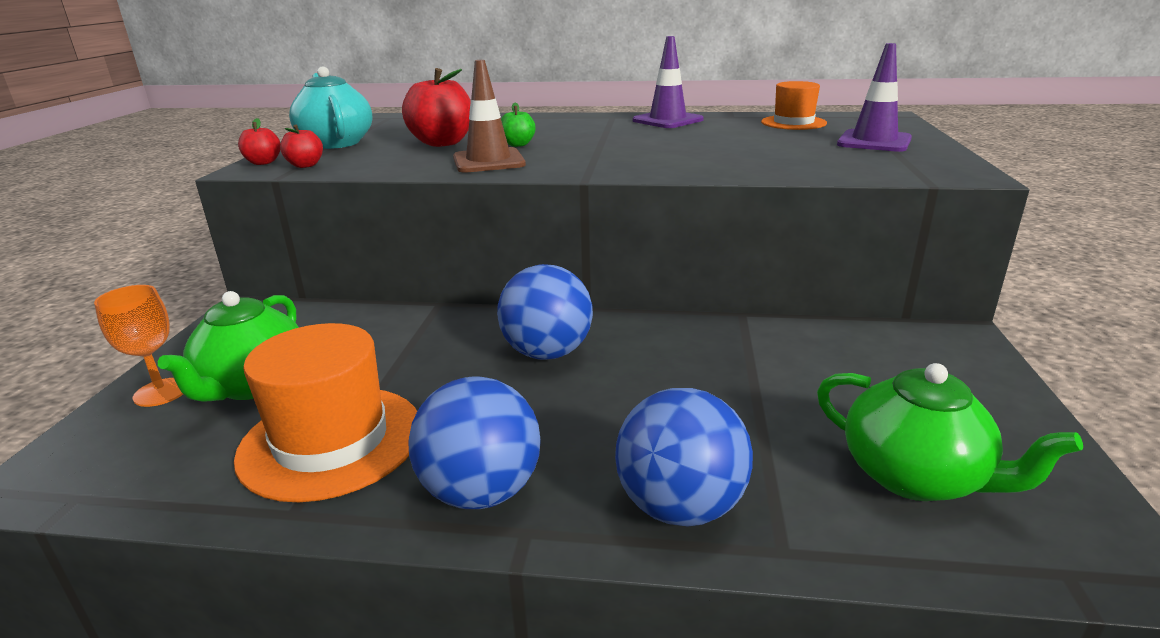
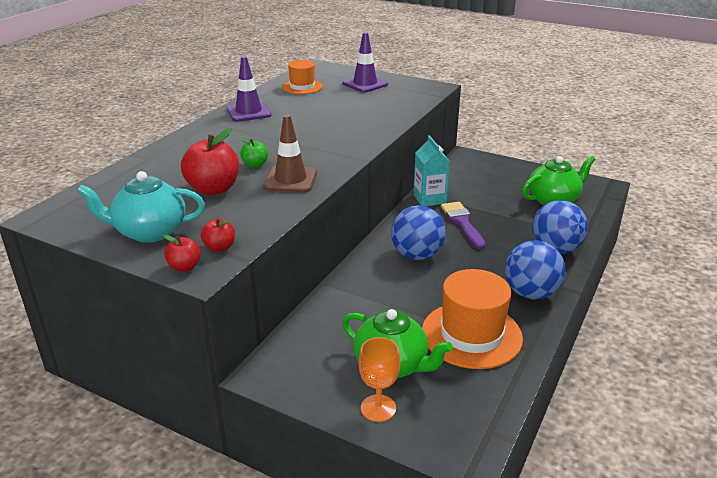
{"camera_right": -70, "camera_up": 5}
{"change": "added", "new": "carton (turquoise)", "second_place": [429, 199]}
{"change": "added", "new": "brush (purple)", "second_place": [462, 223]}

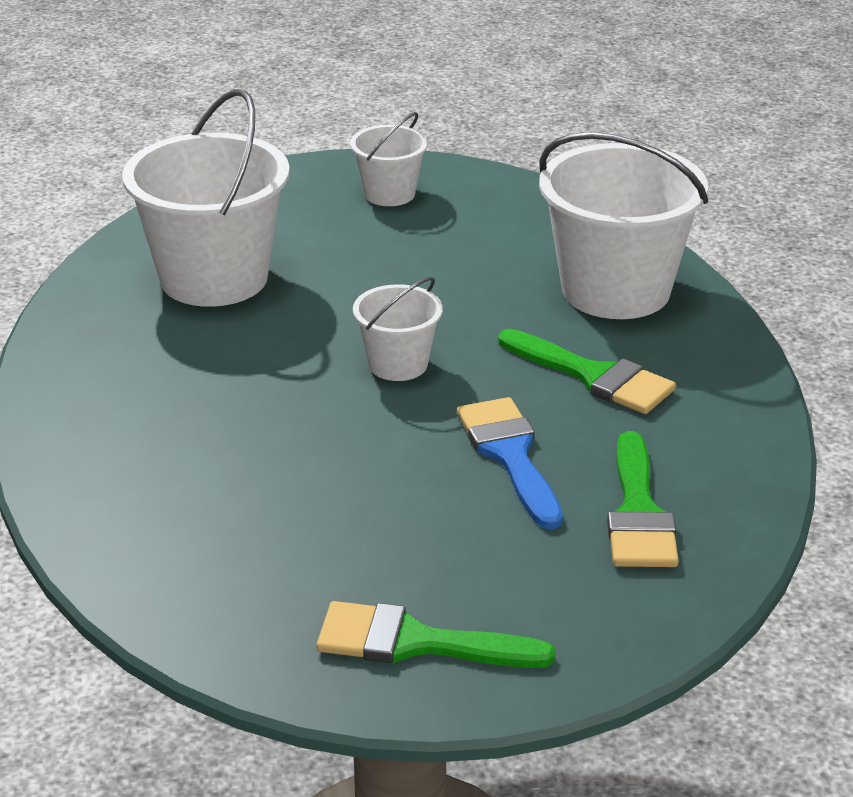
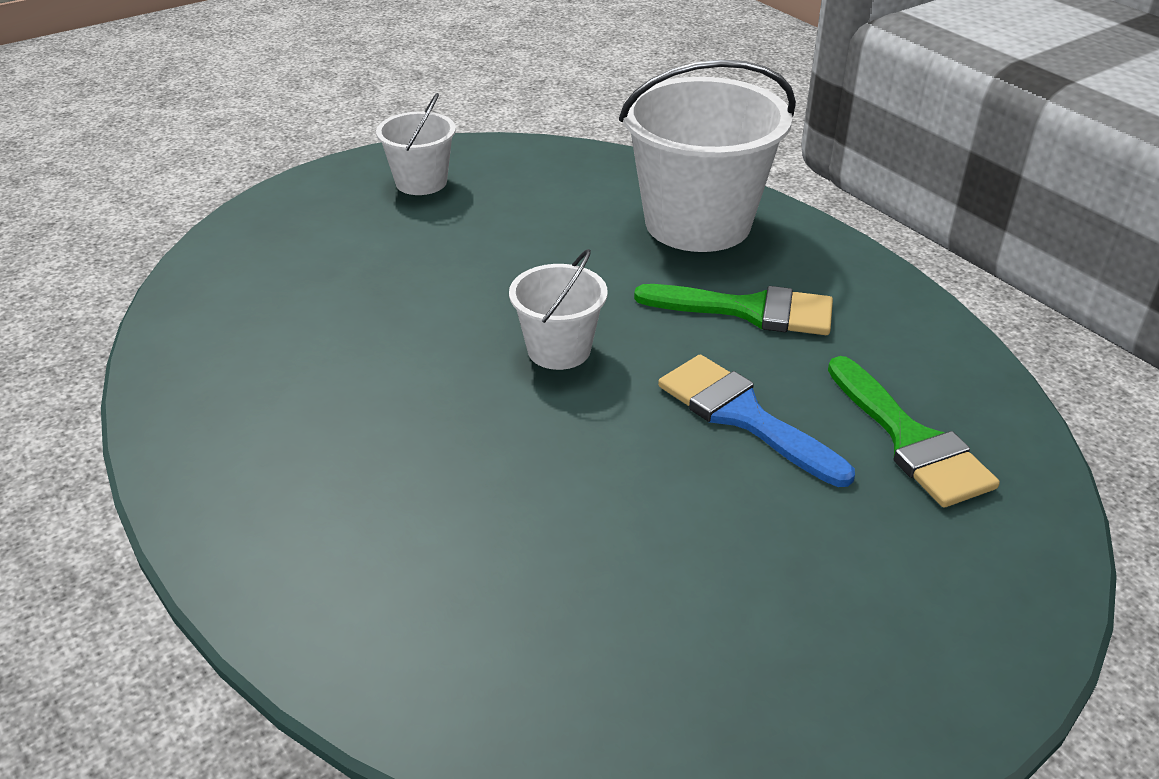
{"camera_right": -25, "camera_up": 5}
{"change": "removed", "old": "bucket (white)", "first_place": [214, 278]}
{"change": "removed", "old": "brush (green)", "first_place": [417, 642]}

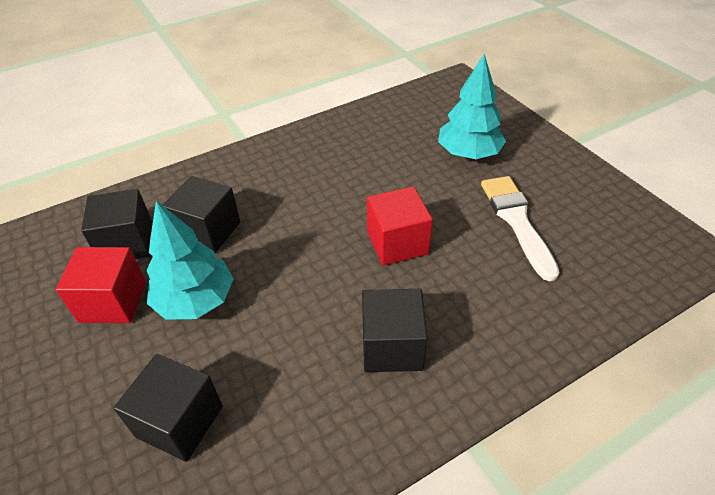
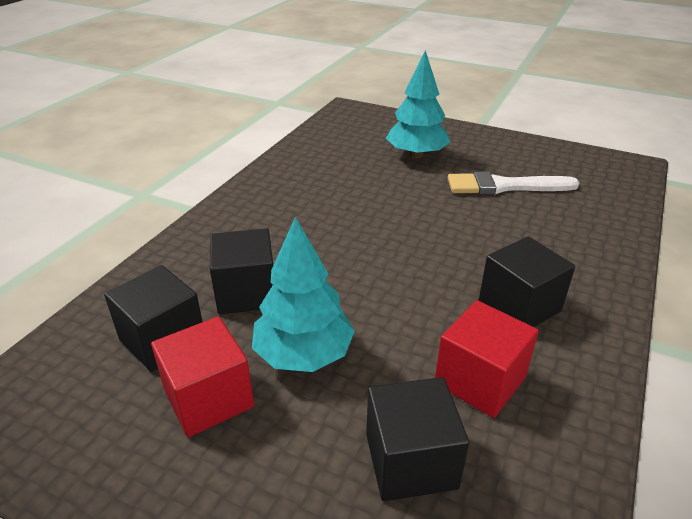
{"camera_right": -35, "camera_up": -10}
{"change": "moved", "old": "cube (red)", "first_place": [397, 243], "second_place": [480, 380]}
{"change": "turned", "old": "brush (white)", "first_place": [517, 221], "second_place": [504, 186], "degrees": -45}

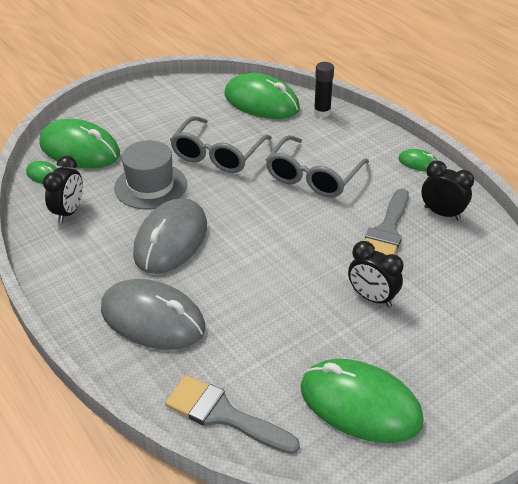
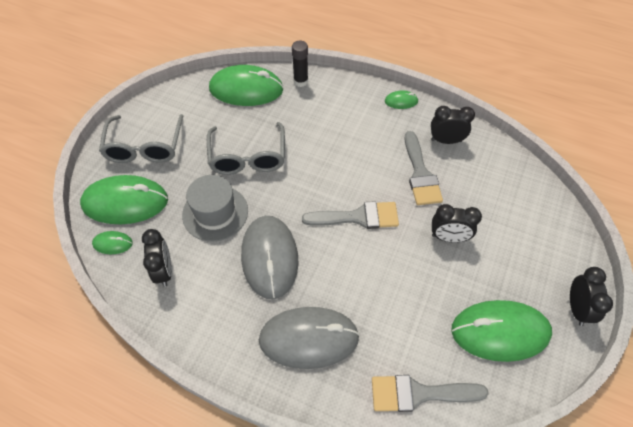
{"camera_right": -30, "camera_up": 15}
{"change": "moved", "old": "glasses (grey)", "first_place": [313, 177], "second_place": [144, 147]}
{"change": "added", "new": "brush (grey)", "second_place": [358, 217]}
{"change": "added", "new": "clock (black)", "second_place": [577, 308]}

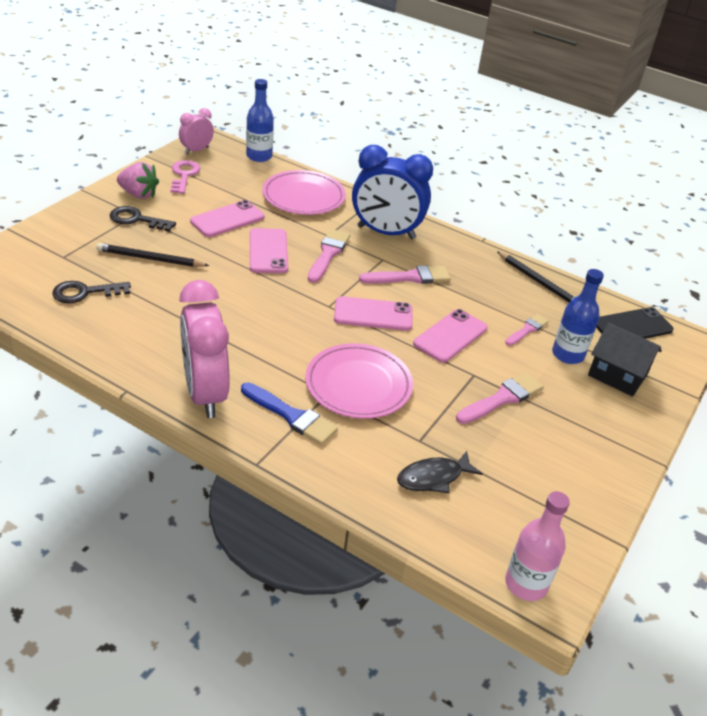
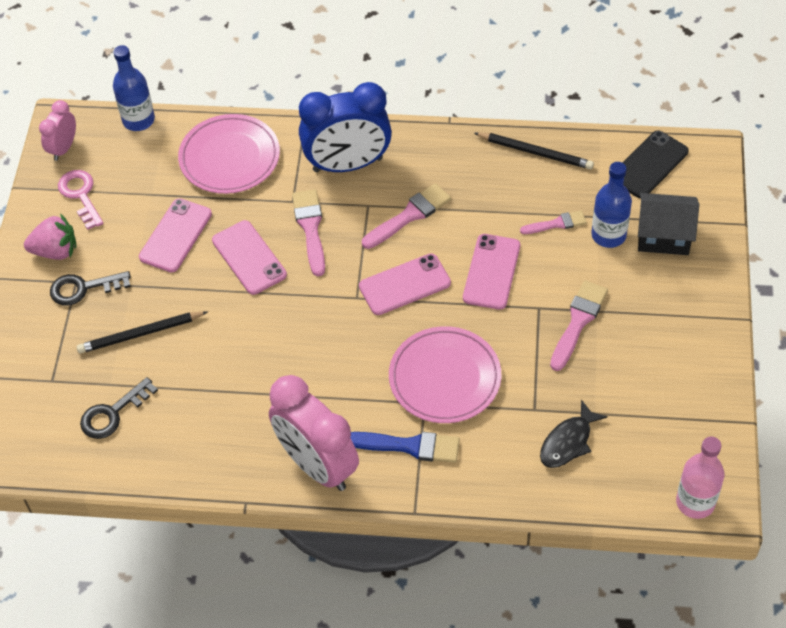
{"camera_right": -20, "camera_up": 15}
{"change": "turned", "old": "brush (pink)", "first_place": [527, 330], "second_place": [556, 224], "degrees": 60}

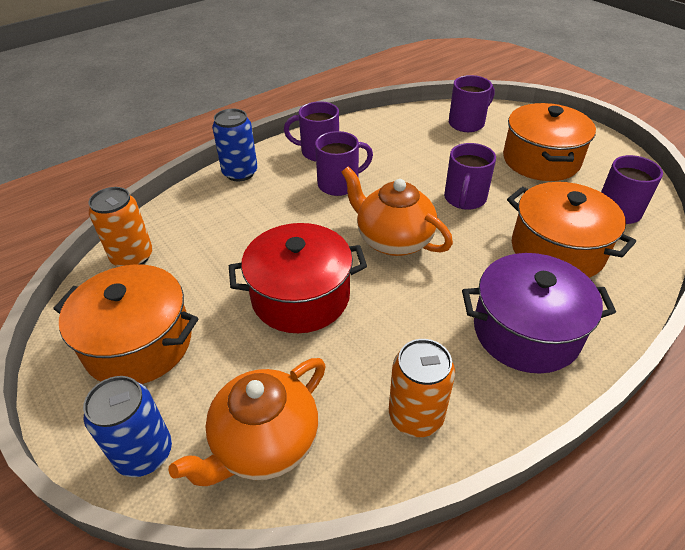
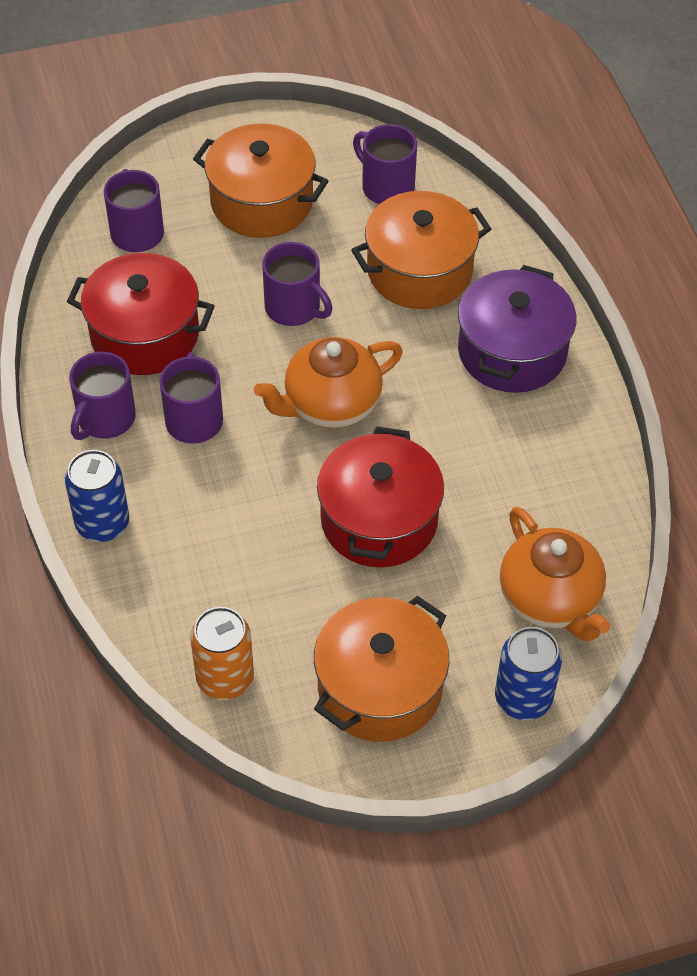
{"camera_right": -70, "camera_up": 10}
{"change": "added", "new": "pot (red)", "second_place": [144, 334]}
{"change": "removed", "old": "can (orange)", "first_place": [416, 416]}

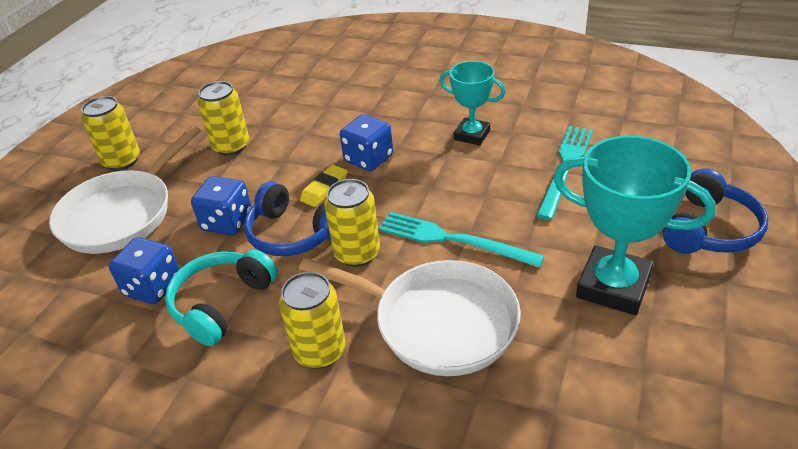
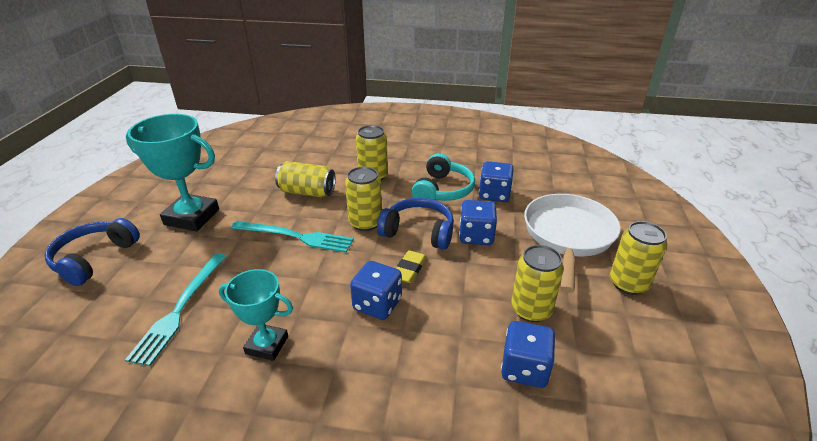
{"camera_right": 165, "camera_up": -5}
{"change": "replaced", "old": "pan (white)", "new": "can (yellow)", "first_place": [438, 322], "second_place": [307, 192]}
{"change": "added", "new": "dice (blue)", "second_place": [524, 368]}

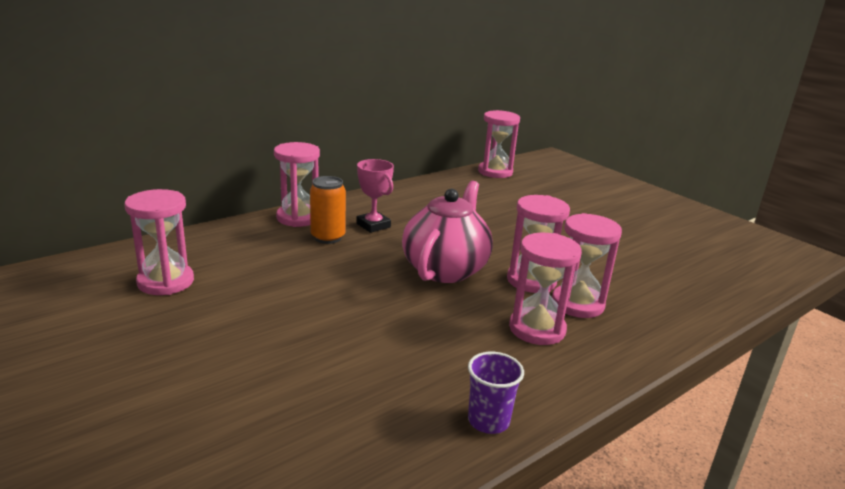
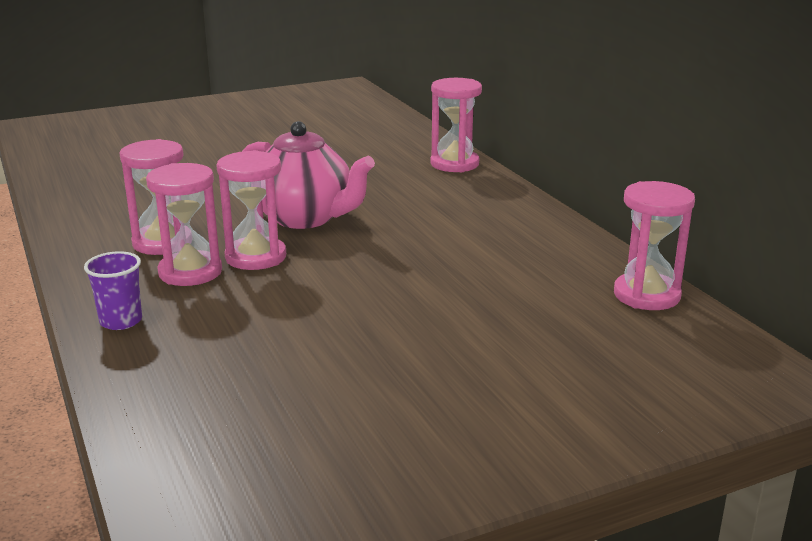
{"camera_right": 105, "camera_up": 0}
{"change": "moved", "old": "cup (purple)", "first_place": [488, 421], "second_place": [121, 321]}
{"change": "removed", "old": "hourglass (pink)", "first_place": [166, 282]}
{"change": "removed", "old": "can (orange)", "first_place": [328, 237]}
{"change": "removed", "old": "trophy (pink)", "first_place": [373, 225]}

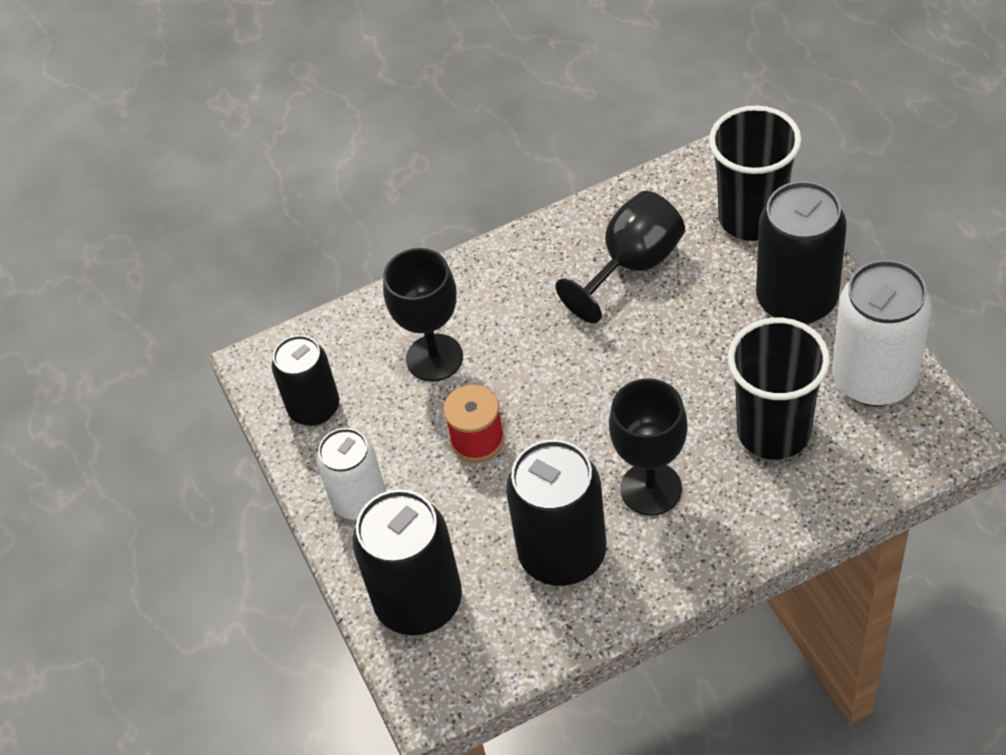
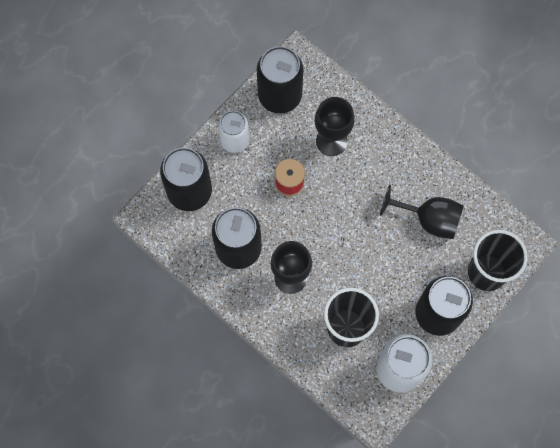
{"camera_right": 60, "camera_up": 20}
{"change": "resized", "old": "can (black)", "first_place": [314, 408], "second_place": [280, 95], "factor": 1.53}

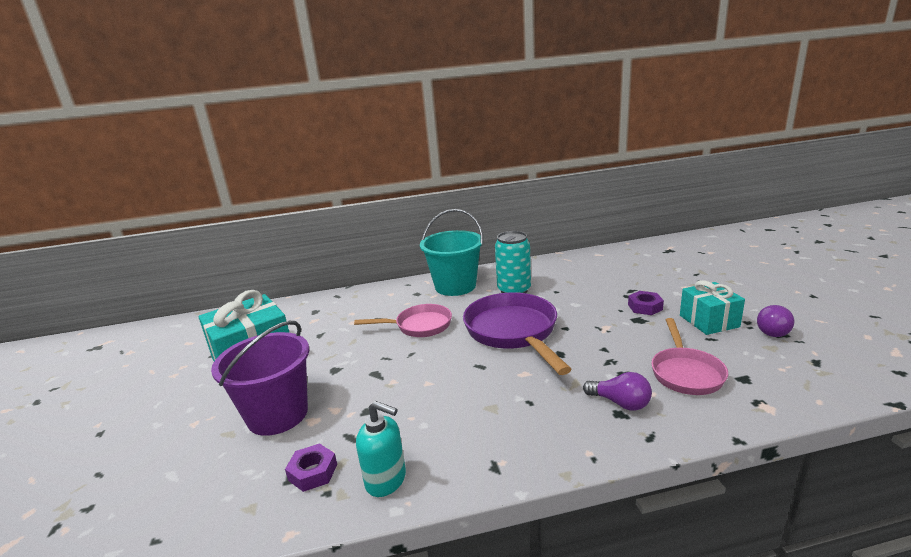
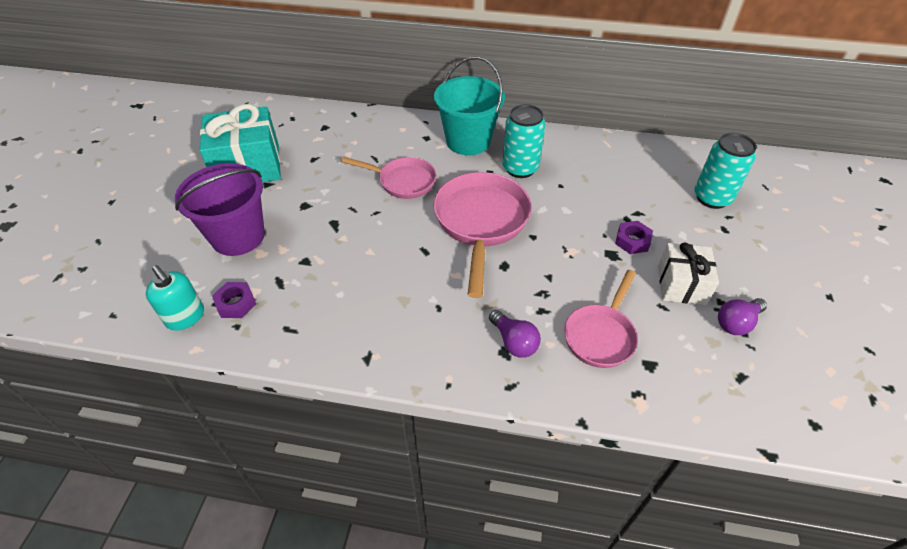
{"camera_right": 20, "camera_up": 25}
{"change": "moved", "old": "soap dispenser (turquoise)", "first_place": [386, 480], "second_place": [185, 317]}
{"change": "recoloured", "old": "pan (purple)", "new": "pan (pink)", "first_place": [513, 332], "second_place": [481, 223]}
{"change": "recoloured", "old": "gift (turquoise)", "new": "gift (white)", "first_place": [709, 321], "second_place": [681, 285]}
{"change": "added", "new": "can (turquoise)", "second_place": [712, 198]}

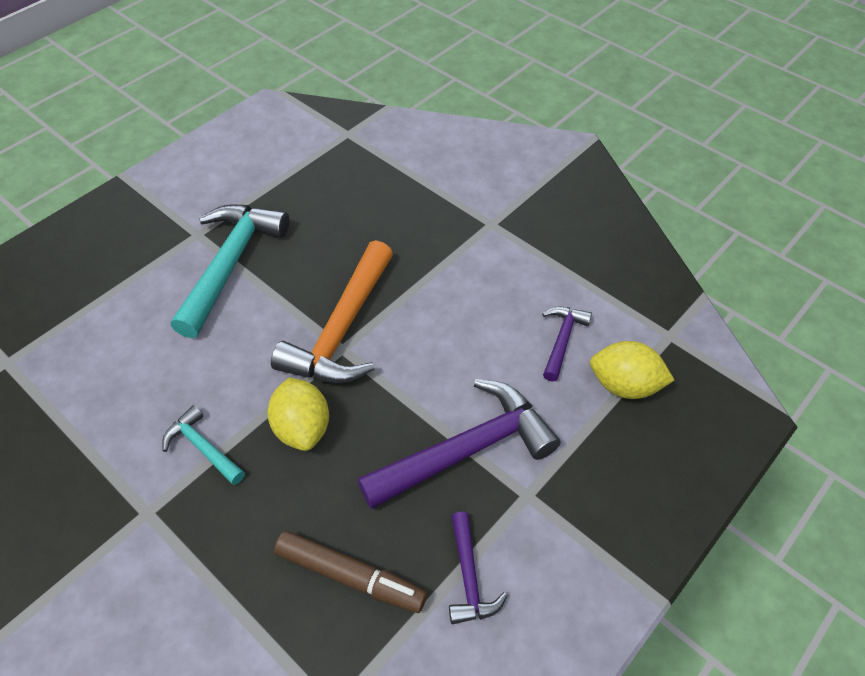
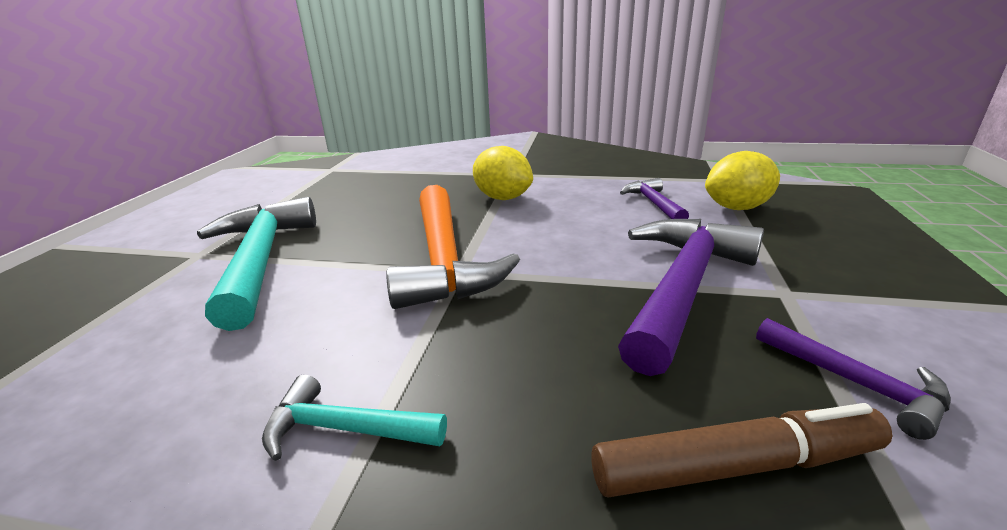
{"camera_right": -30, "camera_up": -25}
{"change": "moved", "old": "lemon (yellow)", "first_place": [302, 428], "second_place": [502, 198]}

